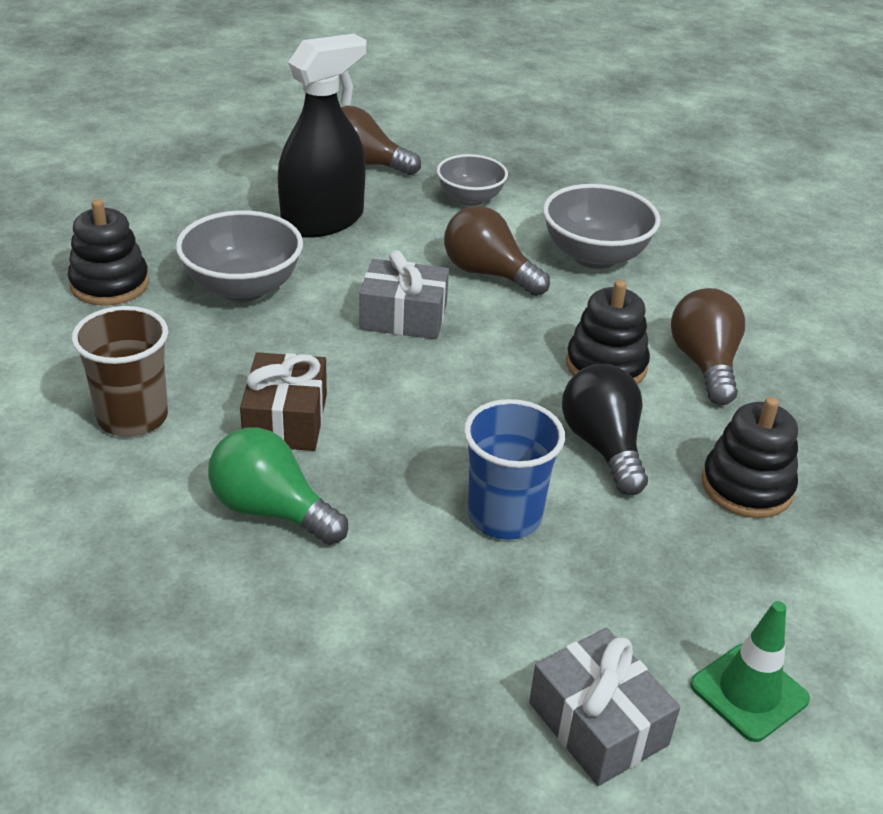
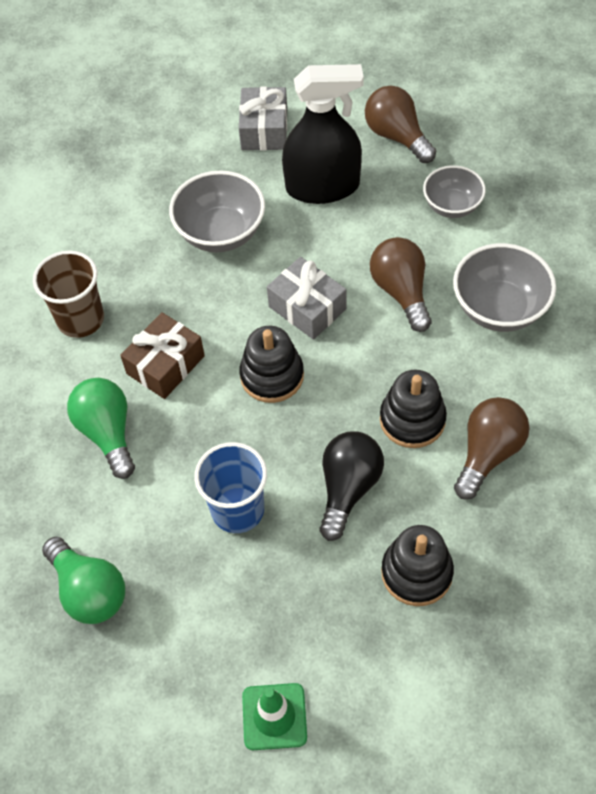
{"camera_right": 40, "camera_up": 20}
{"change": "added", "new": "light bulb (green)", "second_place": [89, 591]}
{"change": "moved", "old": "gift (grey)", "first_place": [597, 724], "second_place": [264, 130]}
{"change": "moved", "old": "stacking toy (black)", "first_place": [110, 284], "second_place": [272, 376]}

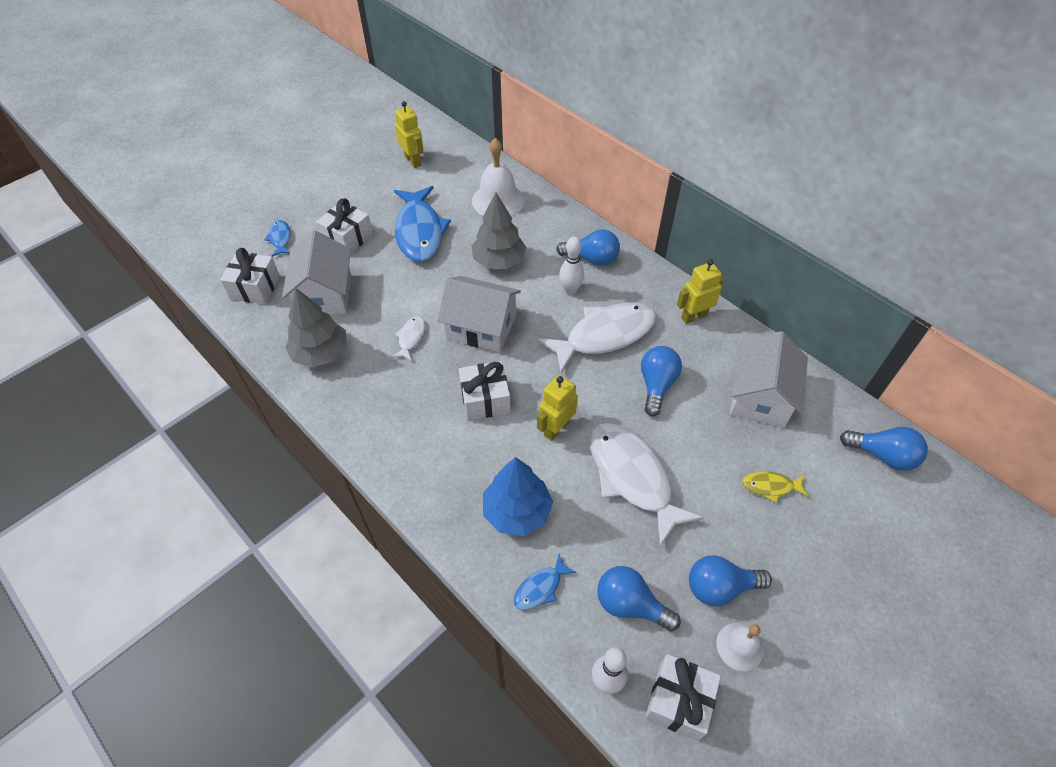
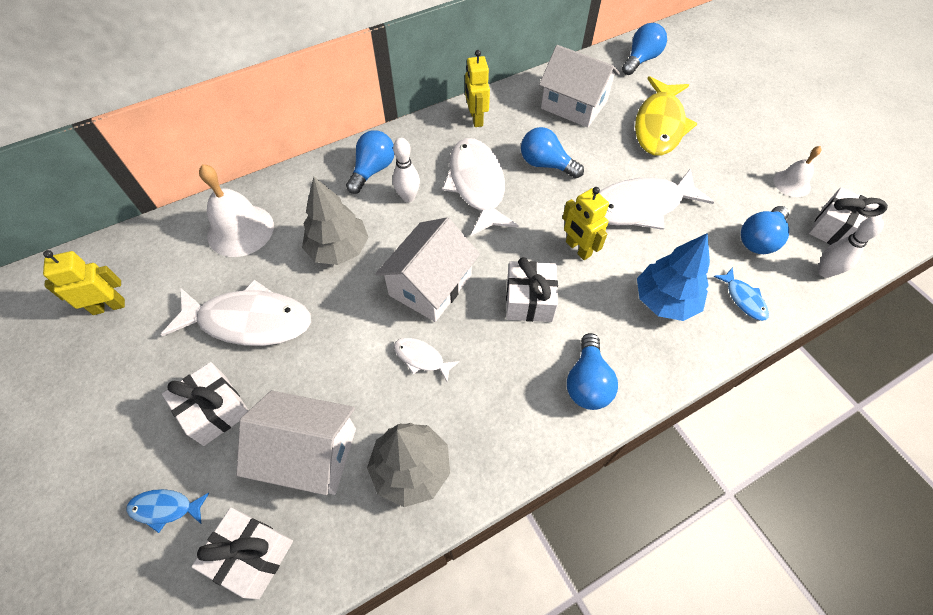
{"camera_right": -75, "camera_up": 5}
{"change": "recoloured", "old": "fish (blue)", "new": "fish (white)", "first_place": [419, 232], "second_place": [249, 321]}
{"change": "moved", "old": "light bulb (blue)", "first_place": [720, 587], "second_place": [587, 382]}
{"change": "resized", "old": "fish (yellow)", "first_place": [770, 486], "second_place": [659, 125], "factor": 2.19}

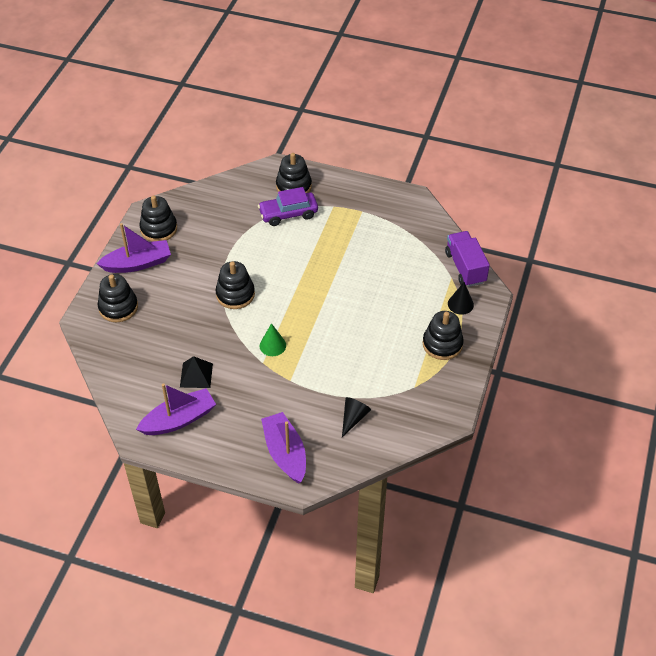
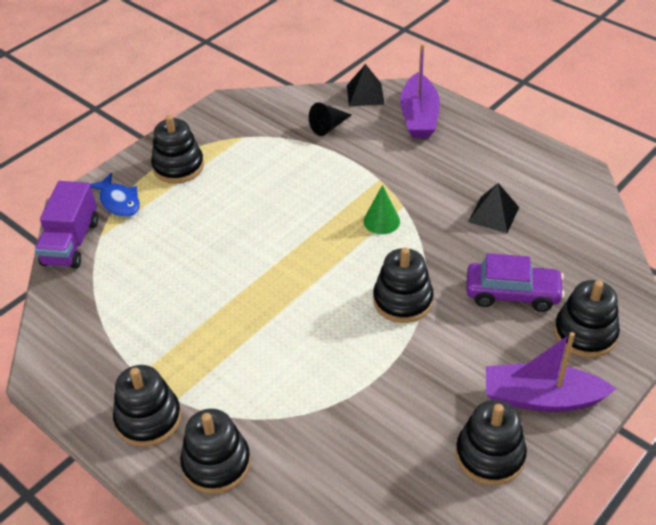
{"camera_right": -155, "camera_up": -5}
{"change": "replaced", "old": "cone (black)", "new": "fish (blue)", "first_place": [460, 304], "second_place": [118, 202]}
{"change": "added", "new": "stacking toy (black)", "second_place": [148, 419]}
{"change": "added", "new": "pyramid (black)", "second_place": [365, 94]}
{"change": "moved", "old": "car (purple)", "first_place": [288, 214], "second_place": [512, 294]}
{"change": "removed", "old": "boat (purple)", "first_place": [179, 419]}

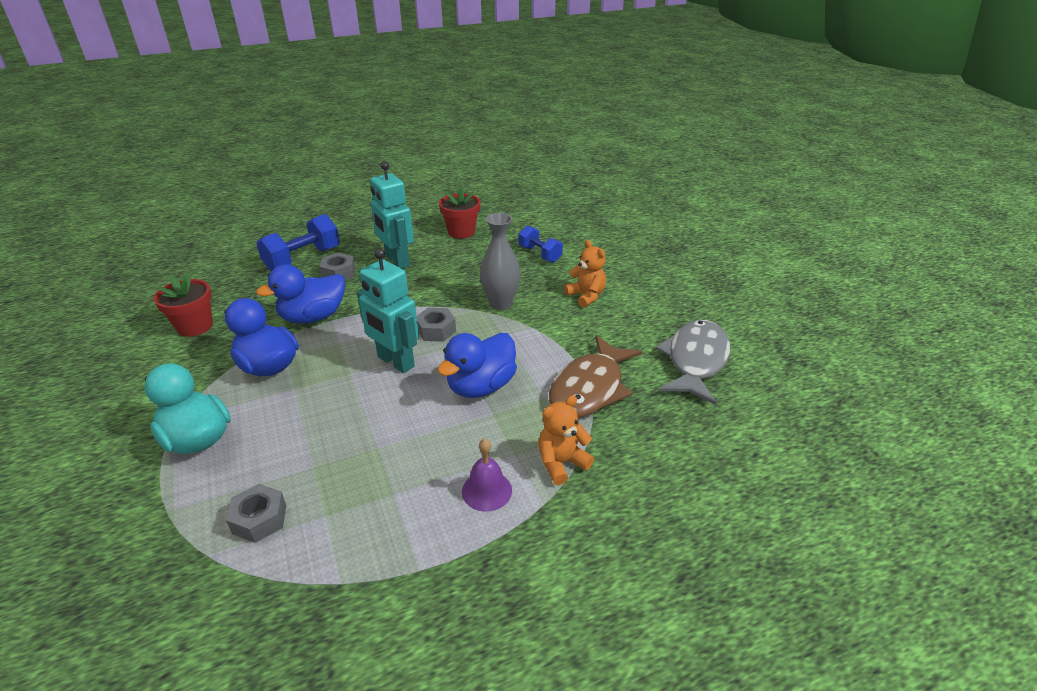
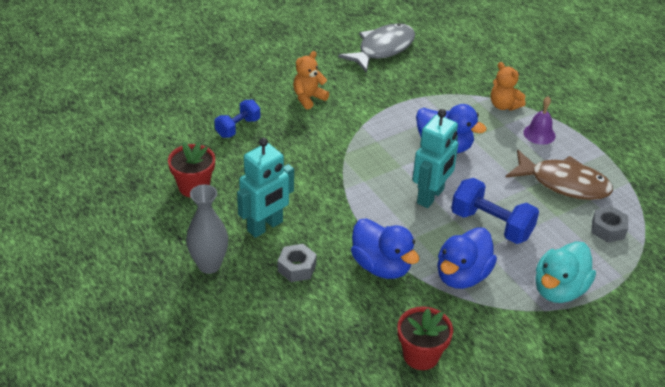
{"camera_right": -100, "camera_up": 5}
{"change": "moved", "old": "vase (grey)", "first_place": [500, 303], "second_place": [209, 265]}
{"change": "turned", "old": "fish (grey)", "first_place": [695, 361], "second_place": [382, 49], "degrees": 120}
{"change": "moved", "old": "dumbbell (blue)", "first_place": [303, 259], "second_place": [491, 225]}
{"change": "moved", "old": "fish (brown)", "first_place": [590, 388], "second_place": [563, 183]}
{"change": "removed", "old": "nut (grey)", "first_place": [436, 330]}

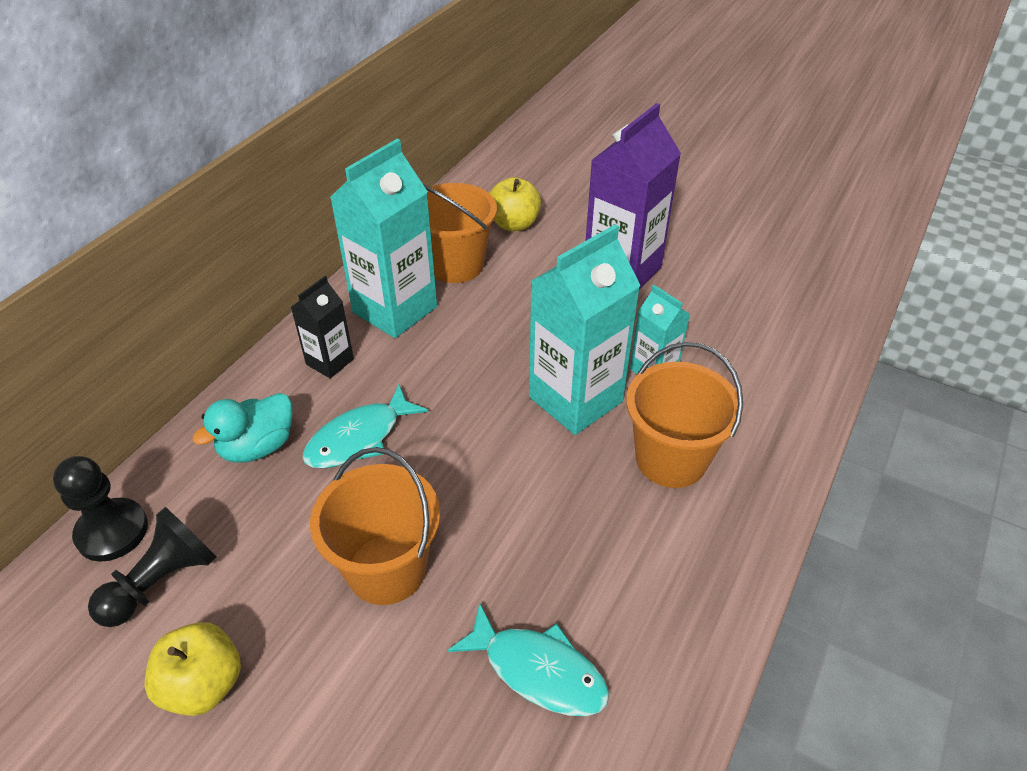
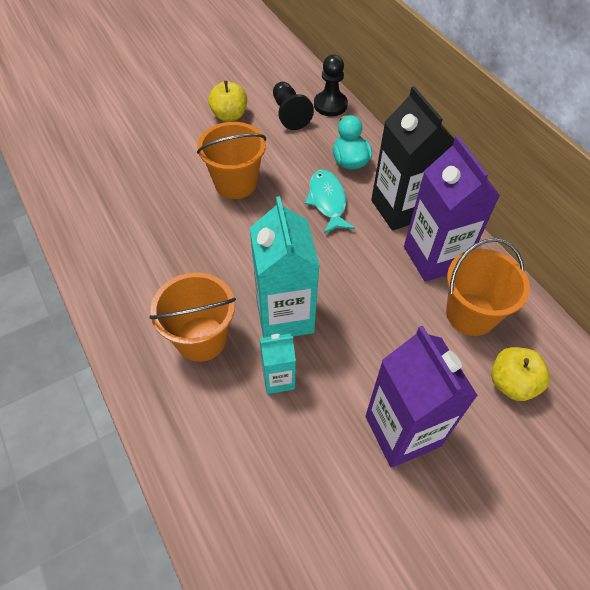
{"camera_right": 120, "camera_up": 10}
{"change": "resized", "old": "carton (black)", "first_place": [330, 362], "second_place": [400, 209], "factor": 1.89}
{"change": "recoloured", "old": "carton (turquoise)", "new": "carton (purple)", "first_place": [395, 310], "second_place": [434, 257]}
{"change": "removed", "old": "fish (turquoise)", "first_place": [538, 670]}

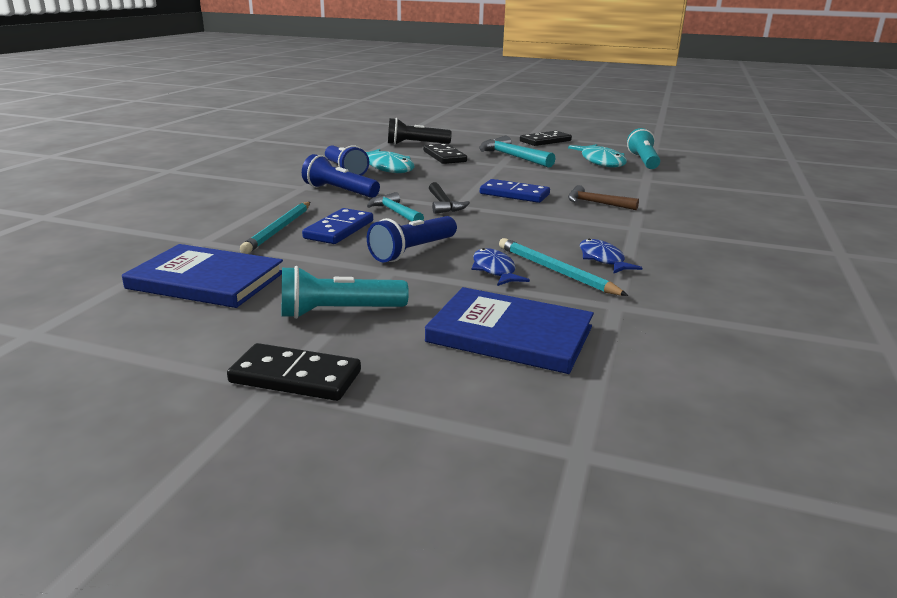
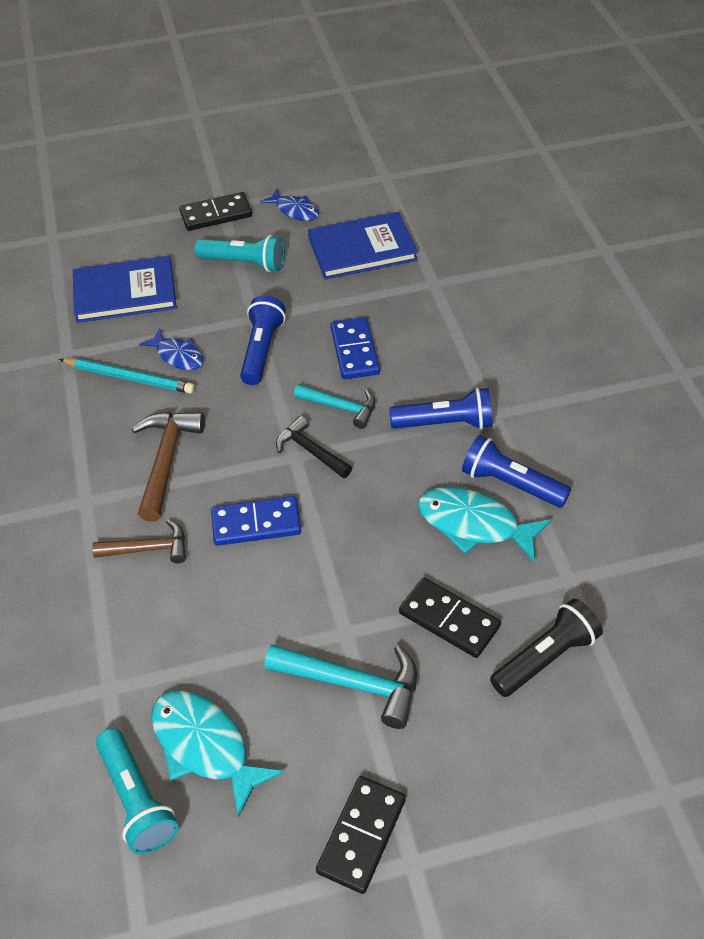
{"camera_right": 150, "camera_up": 25}
{"change": "added", "new": "hammer (brown)", "second_place": [166, 461]}
{"change": "turned", "old": "flashlight (turquoise)", "first_place": [339, 312], "second_place": [244, 263], "degrees": 60}
{"change": "moved", "old": "fish (blue)", "first_place": [603, 259], "second_place": [295, 210]}
{"change": "removed", "old": "pencil (turquoise)", "first_place": [279, 229]}

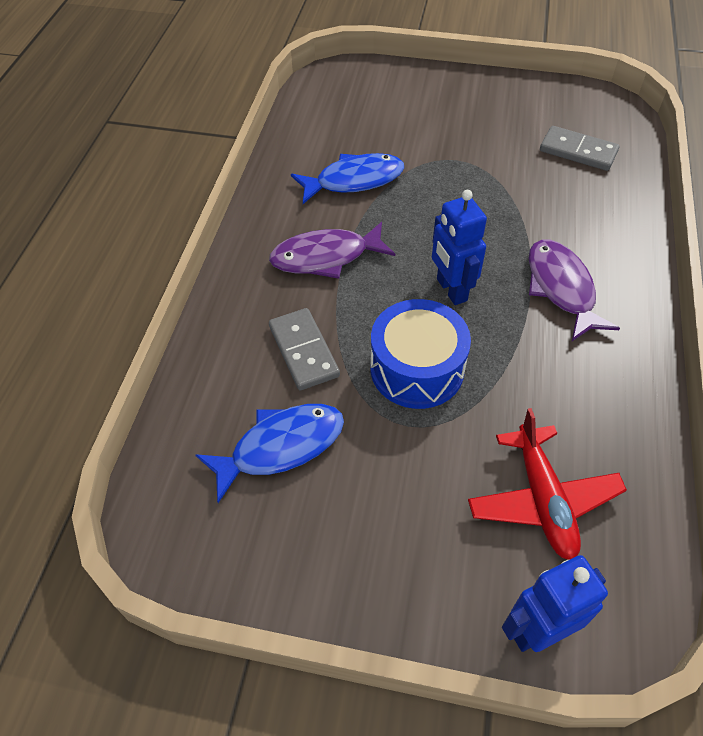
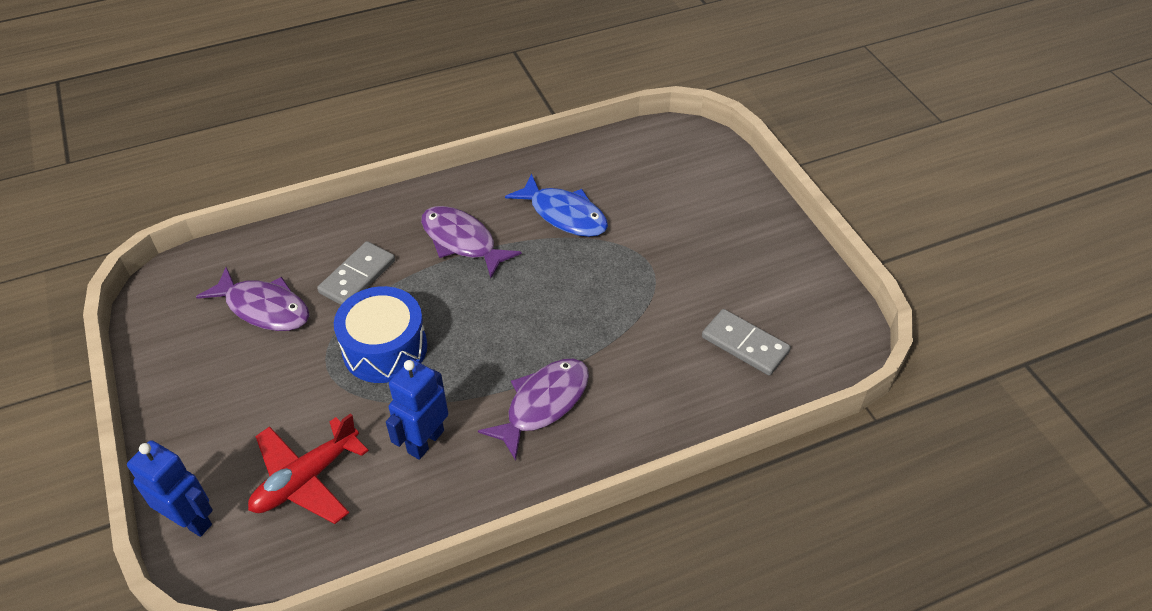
{"camera_right": 55, "camera_up": -5}
{"change": "recoloured", "old": "fish (blue)", "new": "fish (purple)", "first_place": [281, 447], "second_place": [264, 308]}
{"change": "moved", "old": "robot (blue)", "first_place": [451, 290], "second_place": [425, 441]}
{"change": "turned", "old": "domino (grey)", "first_place": [578, 151], "second_place": [745, 344], "degrees": -45}

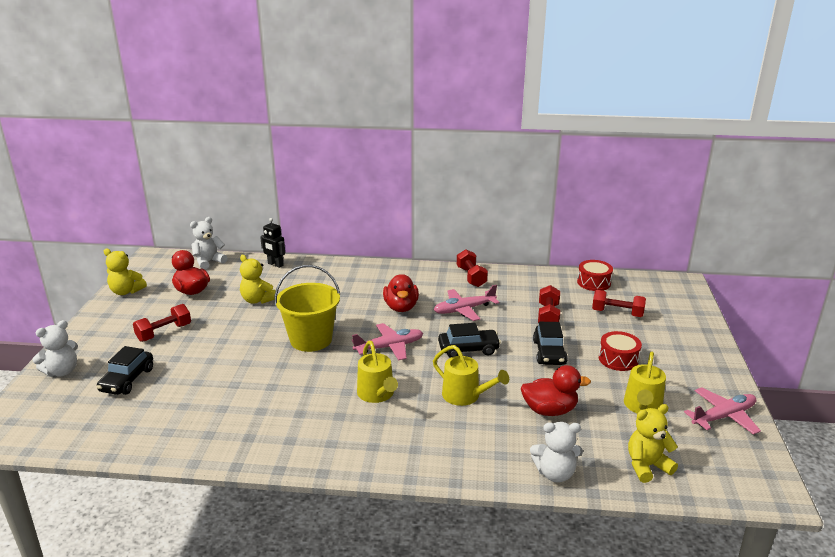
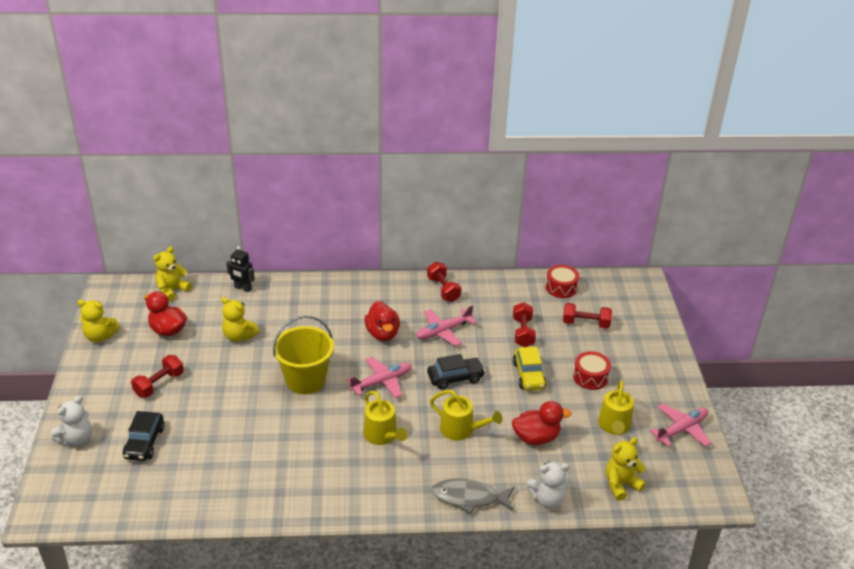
{"camera_right": -10, "camera_up": 10}
{"change": "recoloured", "old": "teddy bear (white)", "new": "teddy bear (yellow)", "first_place": [209, 262], "second_place": [172, 290]}
{"change": "added", "new": "fish (grey)", "second_place": [469, 498]}
{"change": "recoloured", "old": "car (black)", "new": "car (yellow)", "first_place": [549, 353], "second_place": [528, 375]}

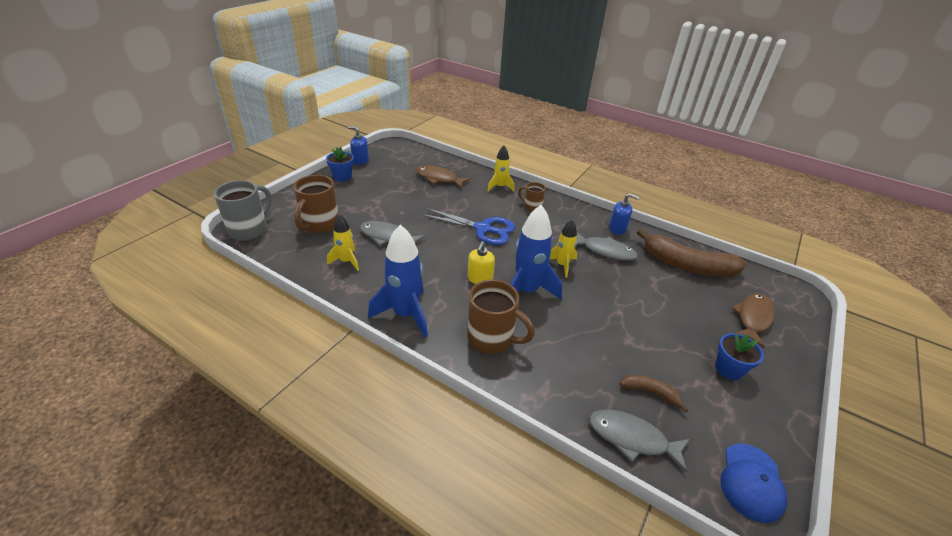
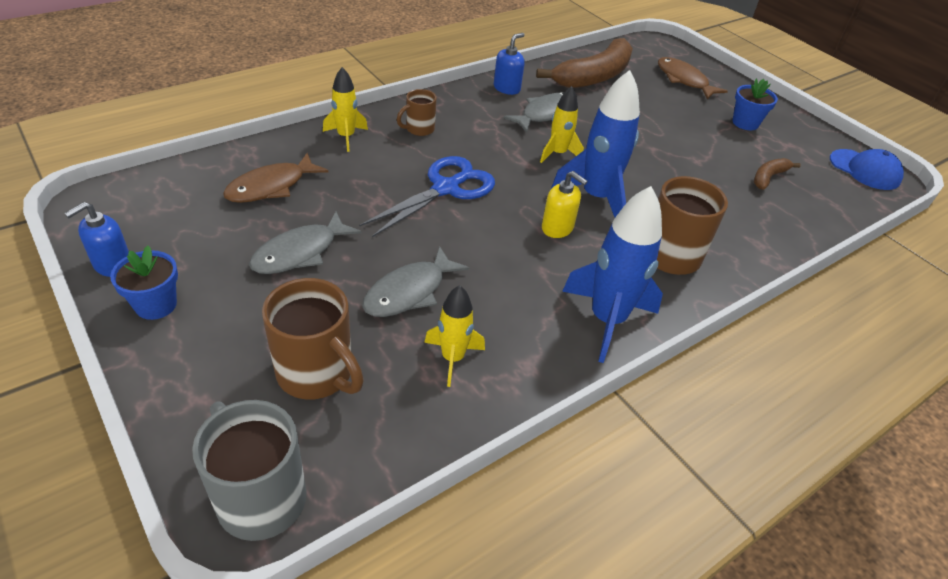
{"camera_right": -70, "camera_up": 5}
{"change": "moved", "old": "fish (grey)", "first_place": [632, 438], "second_place": [300, 252]}

